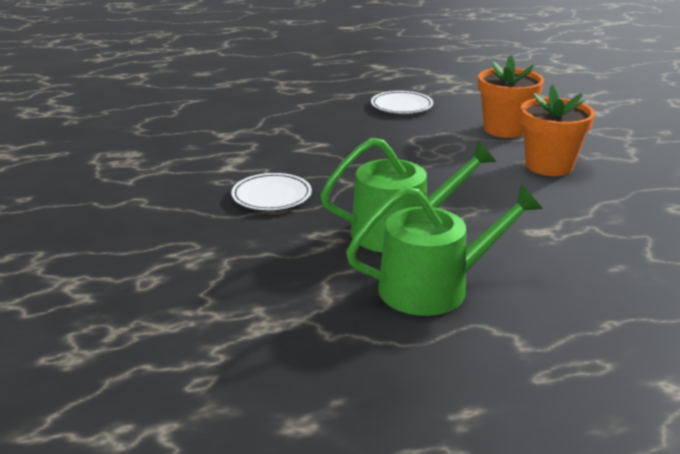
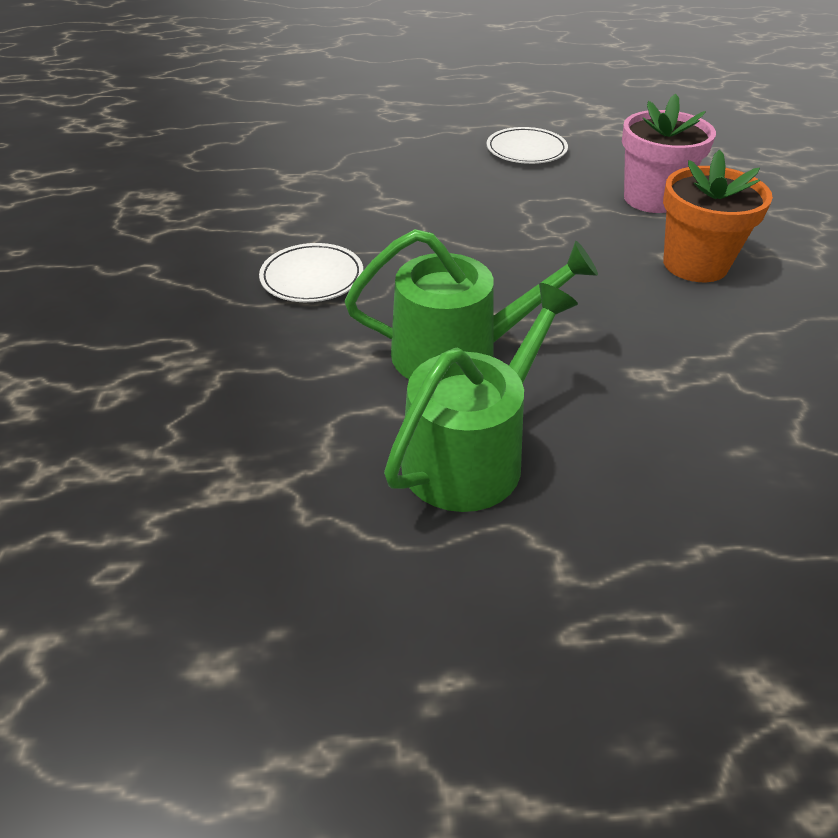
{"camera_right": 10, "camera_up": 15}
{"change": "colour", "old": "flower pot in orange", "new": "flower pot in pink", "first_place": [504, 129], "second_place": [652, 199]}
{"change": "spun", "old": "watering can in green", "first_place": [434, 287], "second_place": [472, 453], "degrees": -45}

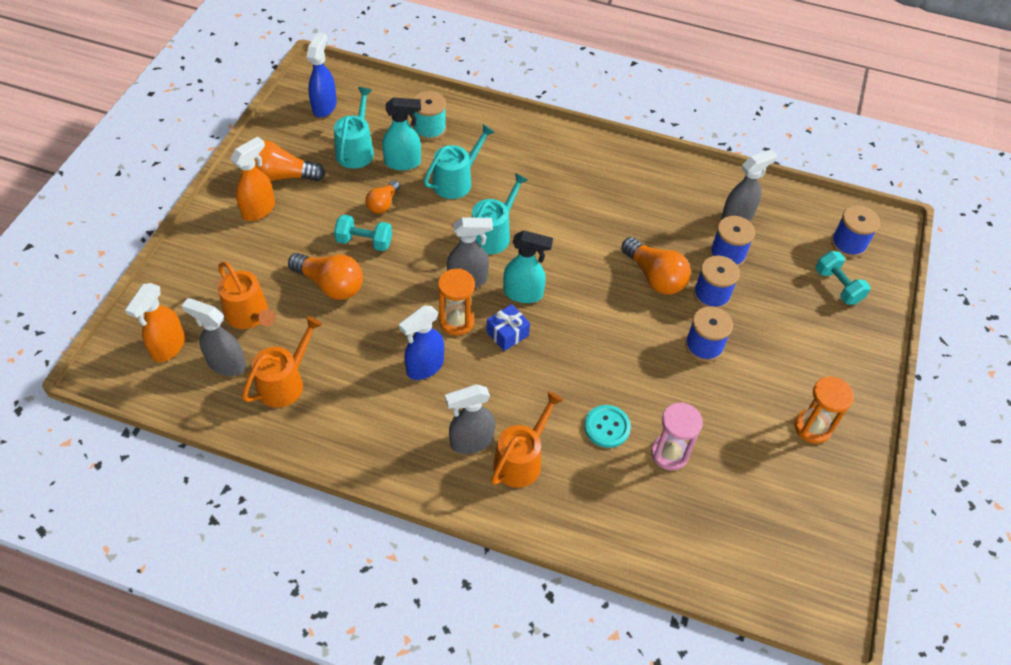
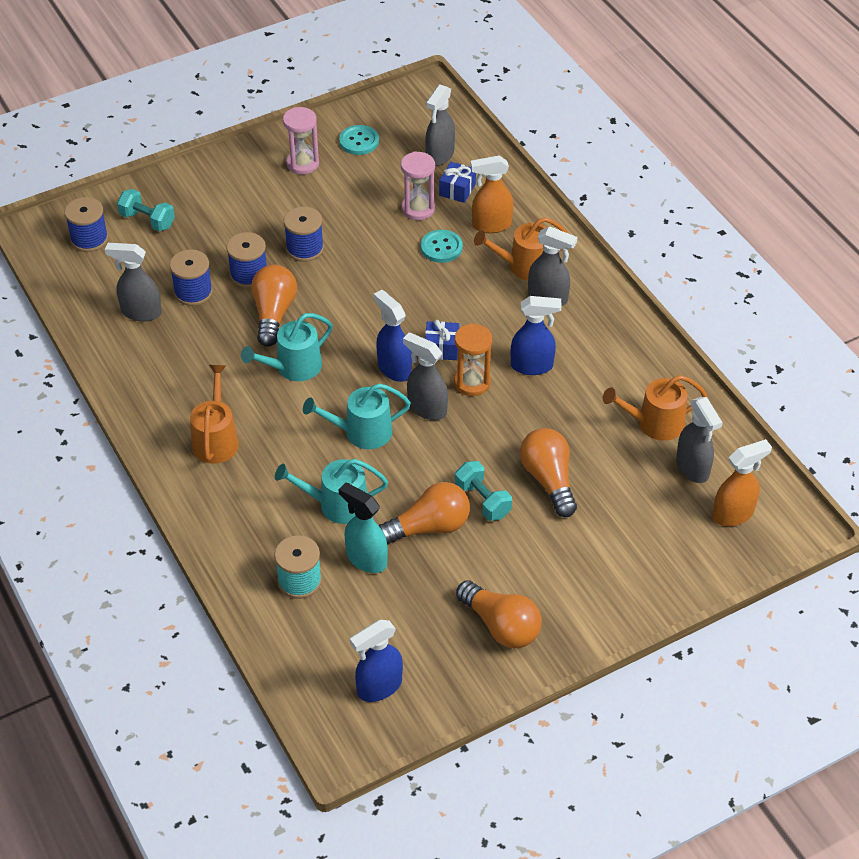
{"camera_right": -135, "camera_up": -5}
{"change": "relocated", "old": "watering can in turquoise", "first_place": [356, 150], "second_place": [293, 367]}
{"change": "relocated", "old": "spray bottle in orange", "first_place": [259, 210], "second_place": [491, 225]}
{"change": "size", "old": "light bulb in orange", "first_place": [383, 204], "second_place": [429, 527], "factor": 1.65}
{"change": "colour", "old": "spray bottle in turquoise", "new": "spray bottle in blue", "first_place": [523, 294], "second_place": [394, 368]}
{"change": "spun", "old": "dumbbell in turquoise", "first_place": [837, 286], "second_place": [147, 220], "degrees": -75}
{"change": "relocated", "old": "watering can in orange", "first_place": [249, 315], "second_place": [216, 440]}
{"change": "colour", "old": "hourglass in orange", "new": "hourglass in pink", "first_place": [812, 427], "second_place": [302, 164]}
{"change": "appeared", "new": "spray bottle in grey", "second_place": [439, 155]}
{"change": "appeared", "new": "button in turquoise", "second_place": [359, 141]}
{"change": "appeared", "new": "gift in blue", "second_place": [457, 190]}

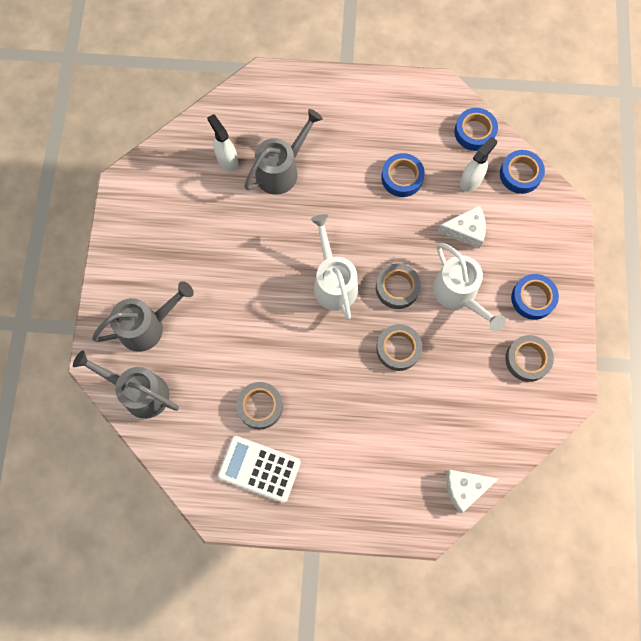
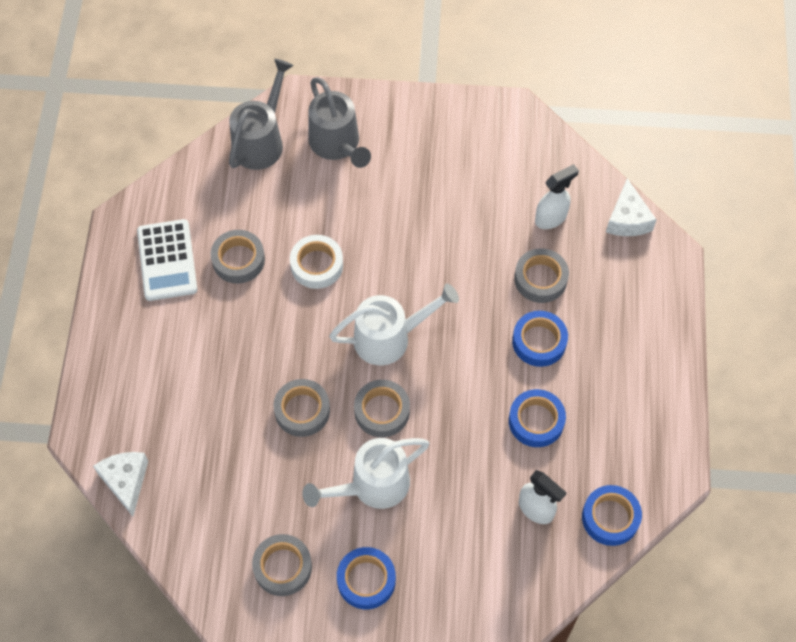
{"camera_right": 90, "camera_up": -10}
{"change": "exchanged", "old": "watering can in grey", "new": "tape in grey", "first_place": [282, 170], "second_place": [540, 279]}
{"change": "relocated", "old": "tape in blue", "first_place": [520, 174], "second_place": [539, 342]}
{"change": "relocated", "old": "cheese in white", "first_place": [466, 230], "second_place": [627, 219]}
{"change": "spun", "old": "calculator in white", "first_place": [259, 469], "second_place": [167, 260], "degrees": 150}
{"change": "appeared", "new": "tape in white", "second_place": [317, 265]}

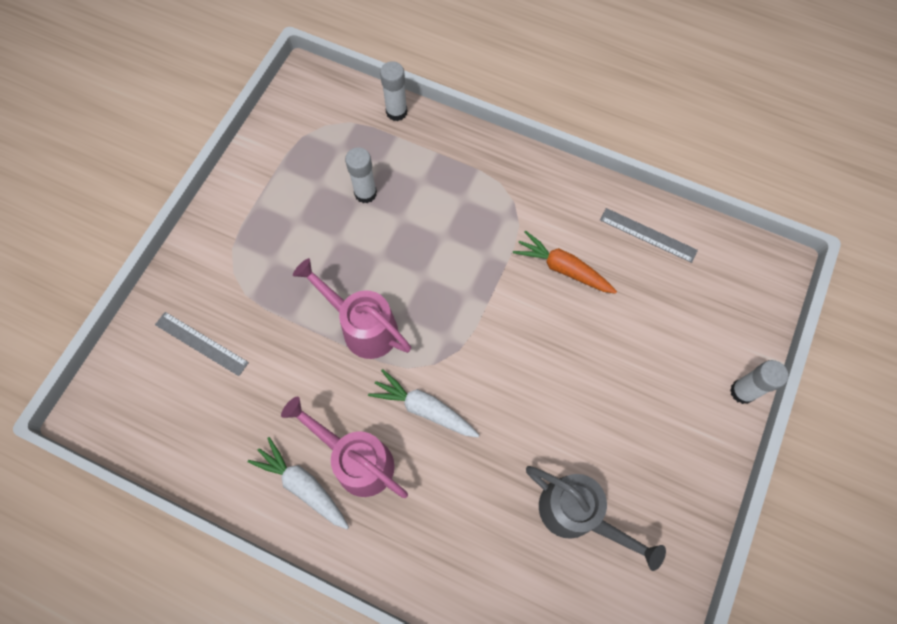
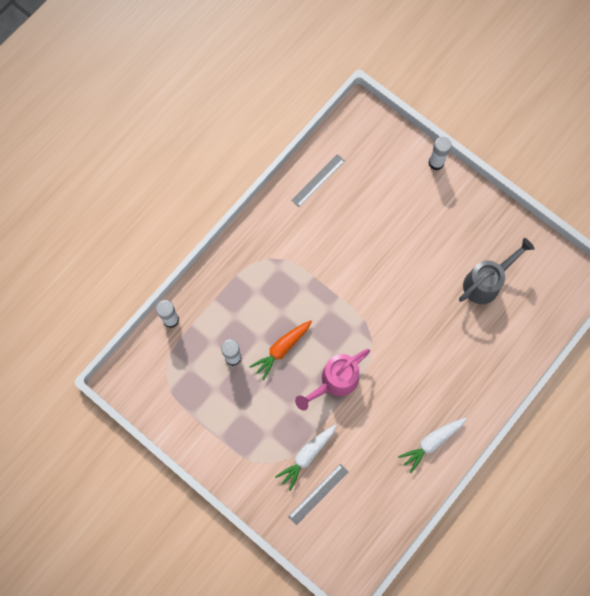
{"camera_right": -75, "camera_up": 5}
{"change": "relocated", "old": "carrot in orange", "first_place": [563, 268], "second_place": [282, 349]}
{"change": "relocated", "old": "carrot in white", "first_place": [424, 408], "second_place": [307, 456]}
{"change": "missing", "old": "watering can in pink", "first_place": [357, 461]}

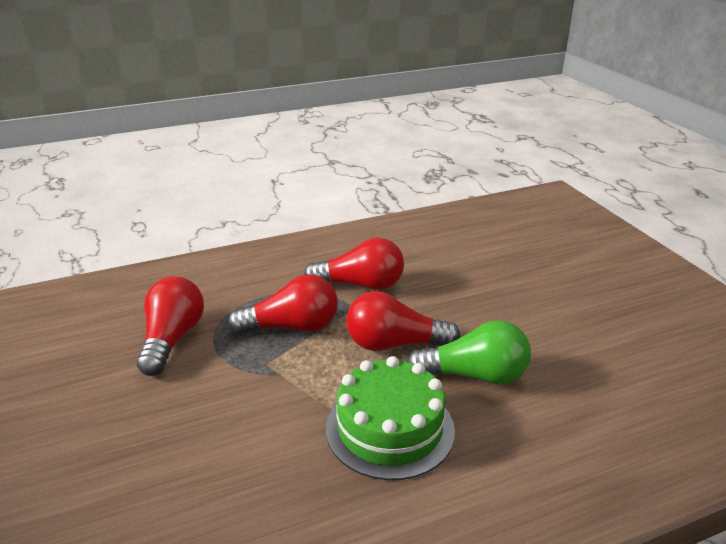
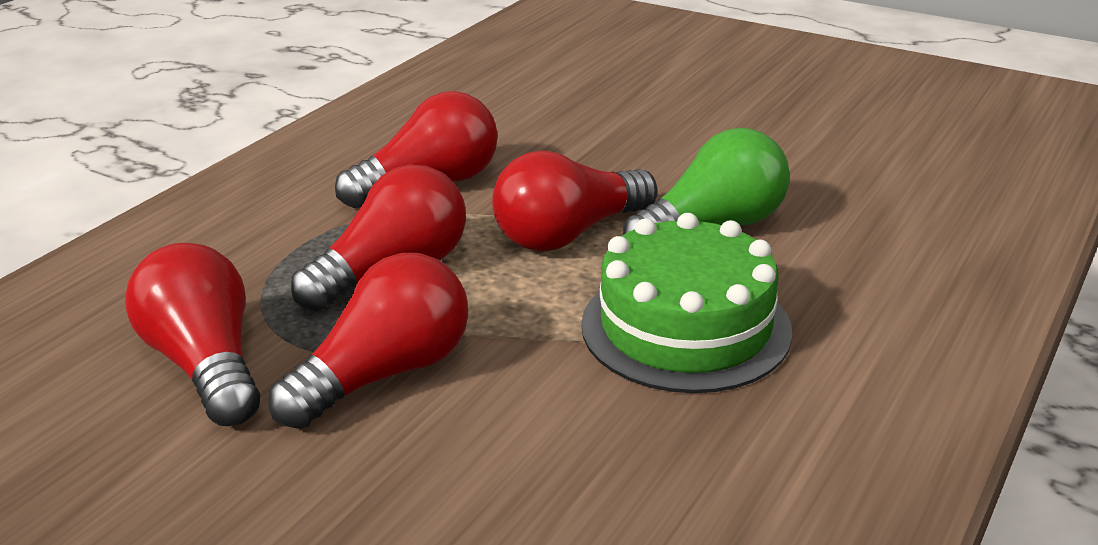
{"camera_right": -35, "camera_up": 0}
{"change": "appeared", "new": "light bulb in red", "second_place": [385, 374]}

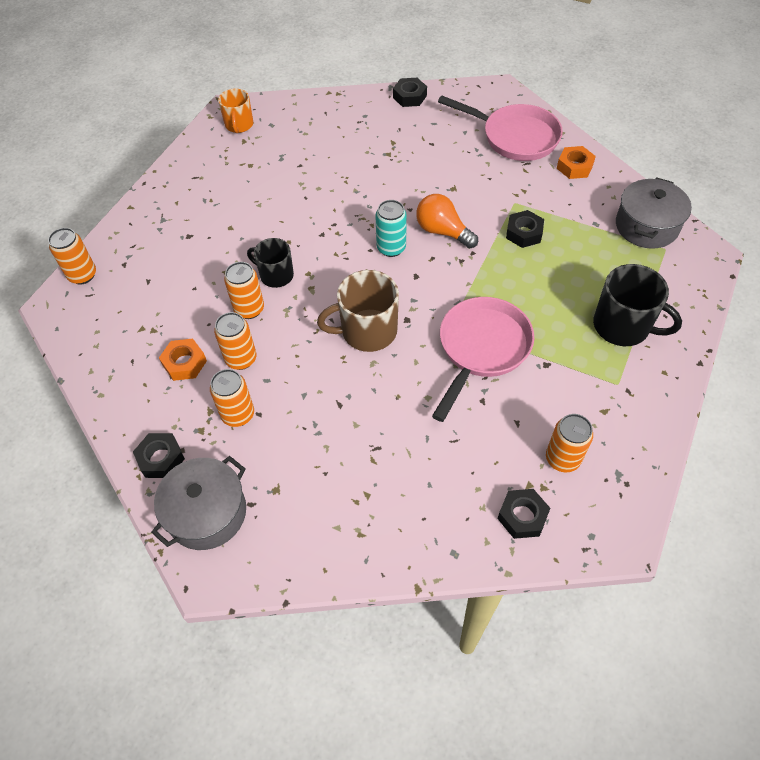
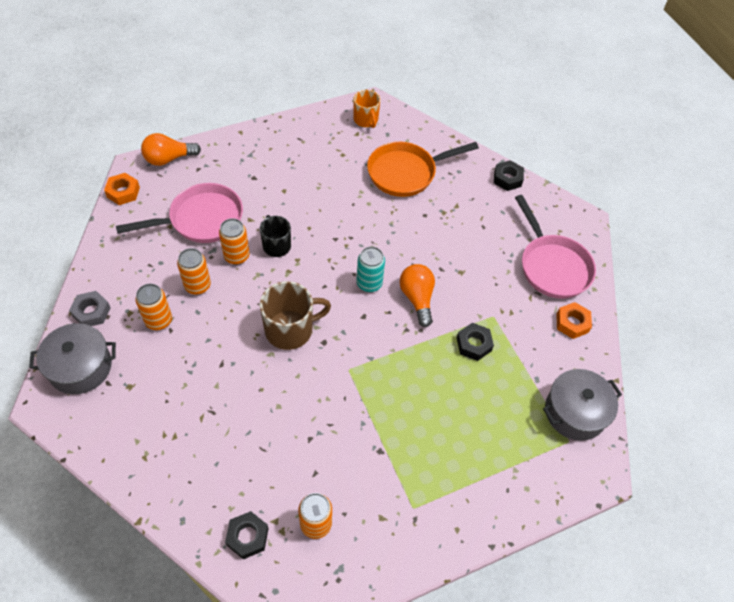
{"camera_right": 35, "camera_up": 0}
{"change": "spun", "old": "mug in orange", "first_place": [239, 125], "second_place": [366, 120], "degrees": -60}
{"change": "exchanged", "old": "can in orange", "new": "light bulb in orange", "first_place": [82, 275], "second_place": [168, 159]}
{"change": "missing", "old": "mug in black", "first_place": [623, 326]}
{"change": "spun", "old": "mug in brown", "first_place": [367, 331], "second_place": [290, 329], "degrees": 135}
{"change": "relocated", "old": "pan in pink", "first_place": [481, 349], "second_place": [201, 219]}
{"change": "relocated", "old": "nut in orange", "first_place": [184, 363], "second_place": [123, 192]}
{"change": "colour", "old": "nut in black", "new": "nut in grey", "first_place": [161, 459], "second_place": [91, 312]}
{"change": "appeared", "new": "pan in orange", "second_place": [406, 173]}

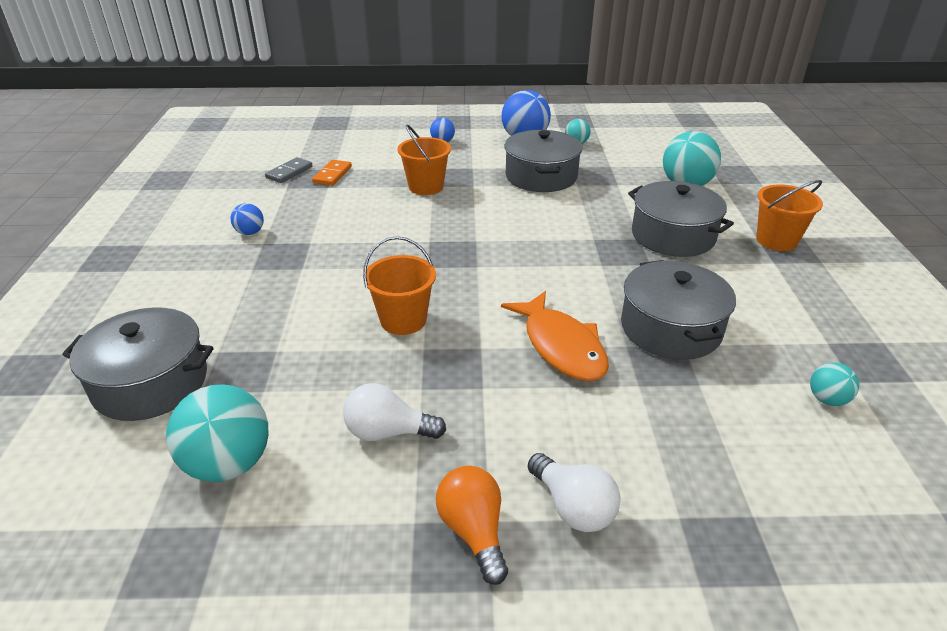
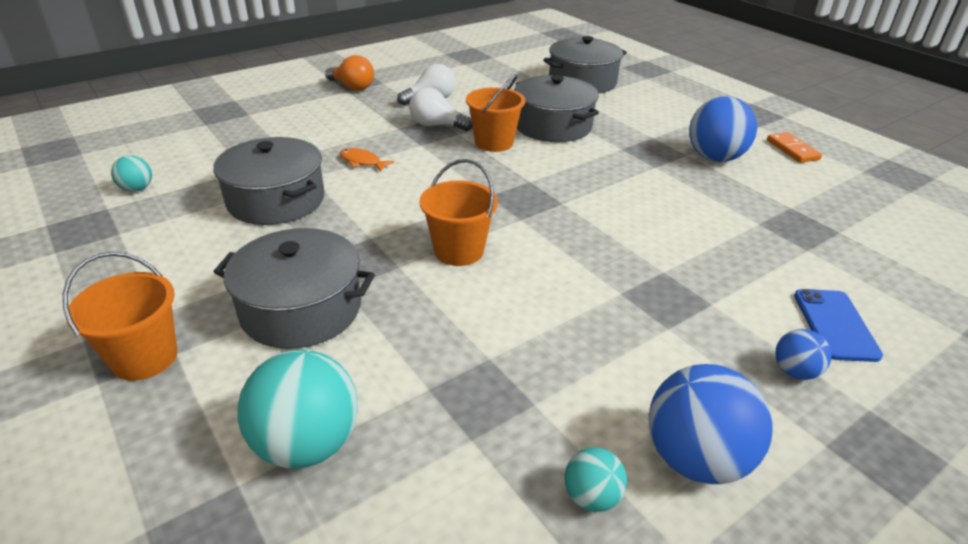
{"camera_right": 145, "camera_up": 0}
{"change": "relocated", "old": "bucket in orange", "first_place": [426, 187], "second_place": [459, 251]}
{"change": "relocated", "old": "pot in grey", "first_place": [541, 176], "second_place": [553, 126]}
{"change": "missing", "old": "domino in grey", "first_place": [289, 172]}
{"change": "relocated", "old": "domino in orange", "first_place": [332, 175], "second_place": [792, 150]}
{"change": "size", "old": "ball in blue", "first_place": [250, 232], "second_place": [715, 158], "factor": 1.95}
{"change": "size", "old": "fish in orange", "first_place": [561, 346], "second_place": [362, 162], "factor": 0.48}
{"change": "missing", "old": "ball in turquoise", "first_place": [229, 464]}
{"change": "relocated", "old": "light bulb in white", "first_place": [573, 507], "second_place": [437, 125]}
{"change": "appeared", "new": "phone in blue", "second_place": [835, 325]}

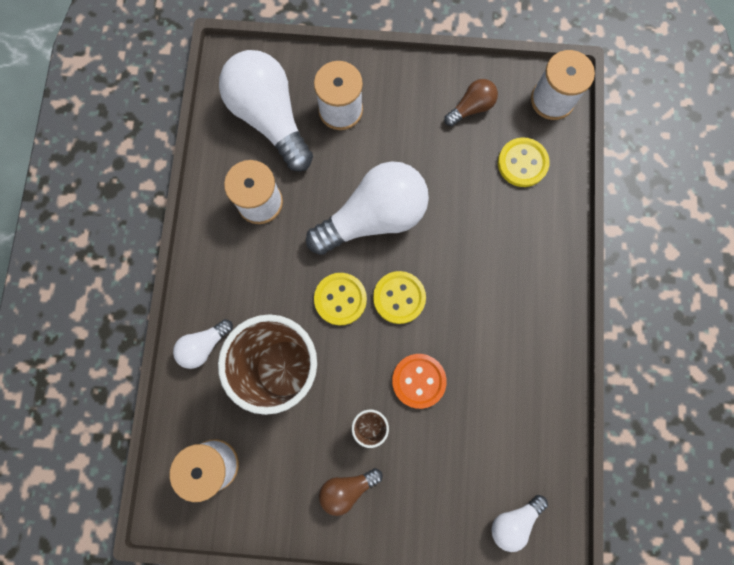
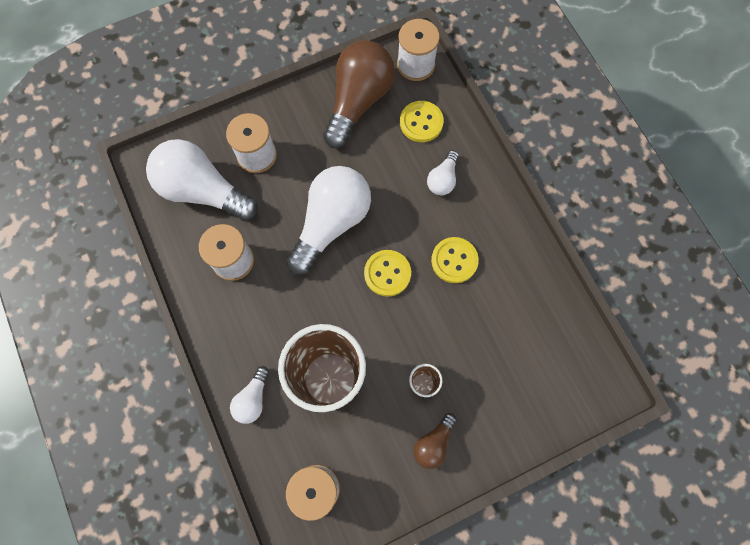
{"camera_right": -30, "camera_up": -5}
{"change": "size", "old": "light bulb in brown", "first_place": [471, 108], "second_place": [358, 101], "factor": 2.09}
{"change": "relocated", "old": "button in yellow", "first_place": [340, 299], "second_place": [454, 260]}
{"change": "missing", "old": "button in orange", "first_place": [418, 381]}
{"change": "relocated", "old": "light bulb in white", "first_place": [514, 520], "second_place": [443, 179]}

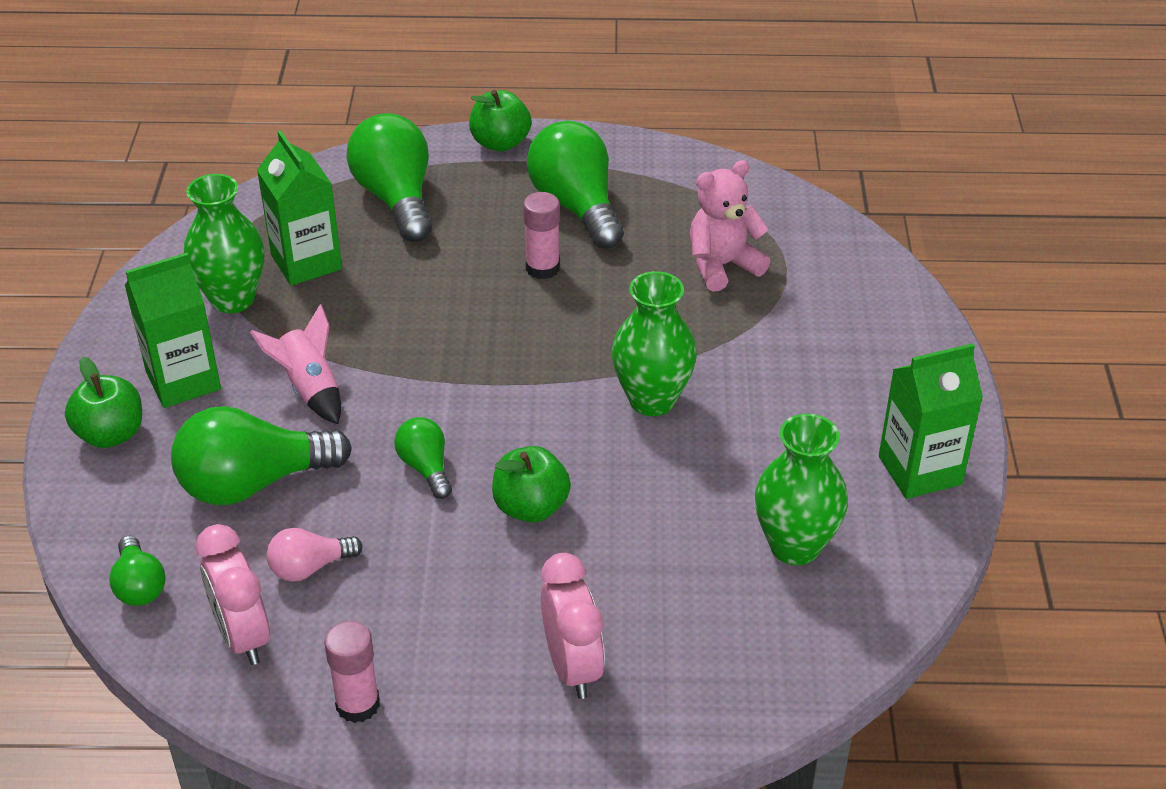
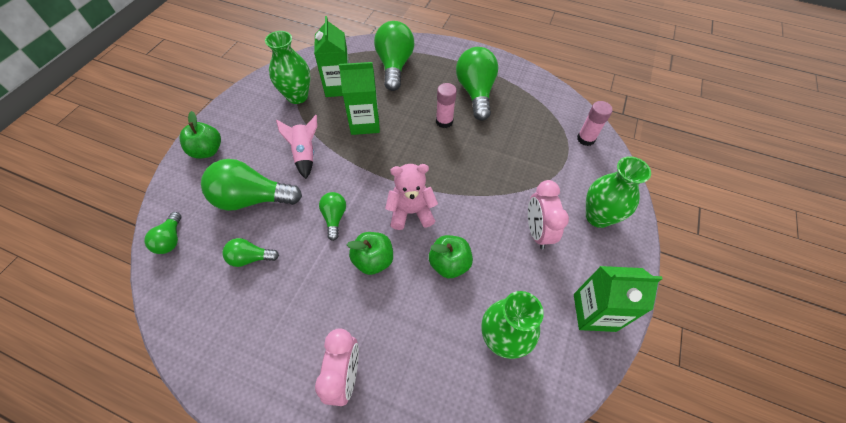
{"camera_right": 20, "camera_up": 15}
{"change": "relocated", "old": "apple in green", "first_place": [500, 143], "second_place": [449, 264]}
{"change": "relocated", "old": "teddy bear in pink", "first_place": [722, 266], "second_place": [411, 212]}
{"change": "relocated", "old": "carton in green", "first_place": [183, 381], "second_place": [365, 123]}
{"change": "relocated", "old": "vase in green", "first_place": [652, 400], "second_place": [598, 217]}
{"change": "relocated", "old": "clock in pink", "first_place": [242, 636], "second_place": [537, 231]}
{"change": "colour", "old": "light bulb in pink", "new": "light bulb in green", "first_place": [309, 567], "second_place": [250, 258]}
{"change": "relocated", "old": "glue stick in pink", "first_place": [357, 704], "second_place": [586, 139]}

